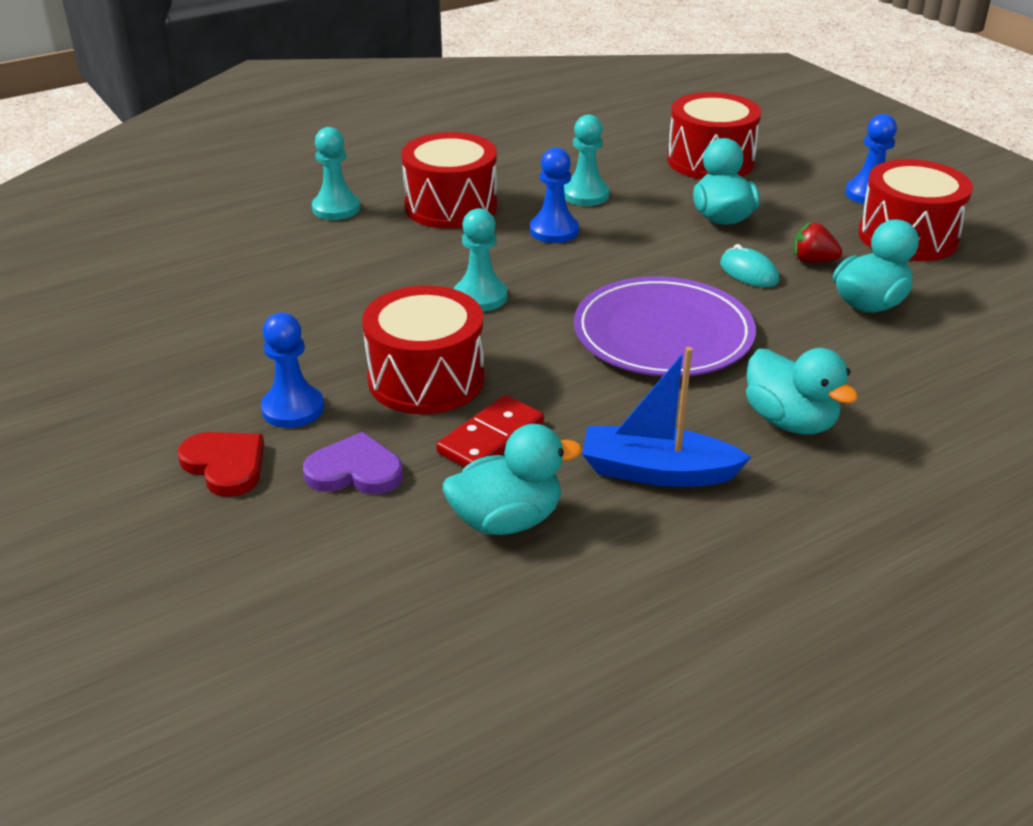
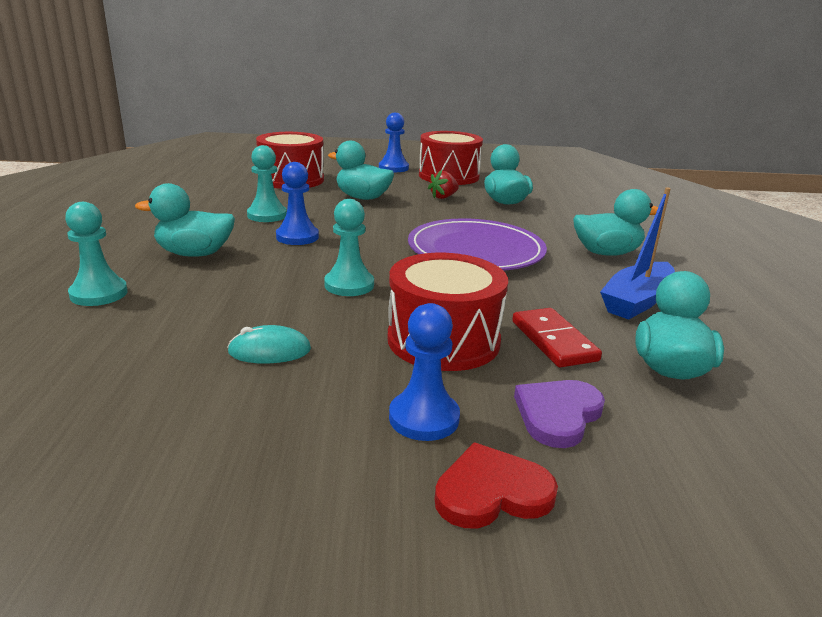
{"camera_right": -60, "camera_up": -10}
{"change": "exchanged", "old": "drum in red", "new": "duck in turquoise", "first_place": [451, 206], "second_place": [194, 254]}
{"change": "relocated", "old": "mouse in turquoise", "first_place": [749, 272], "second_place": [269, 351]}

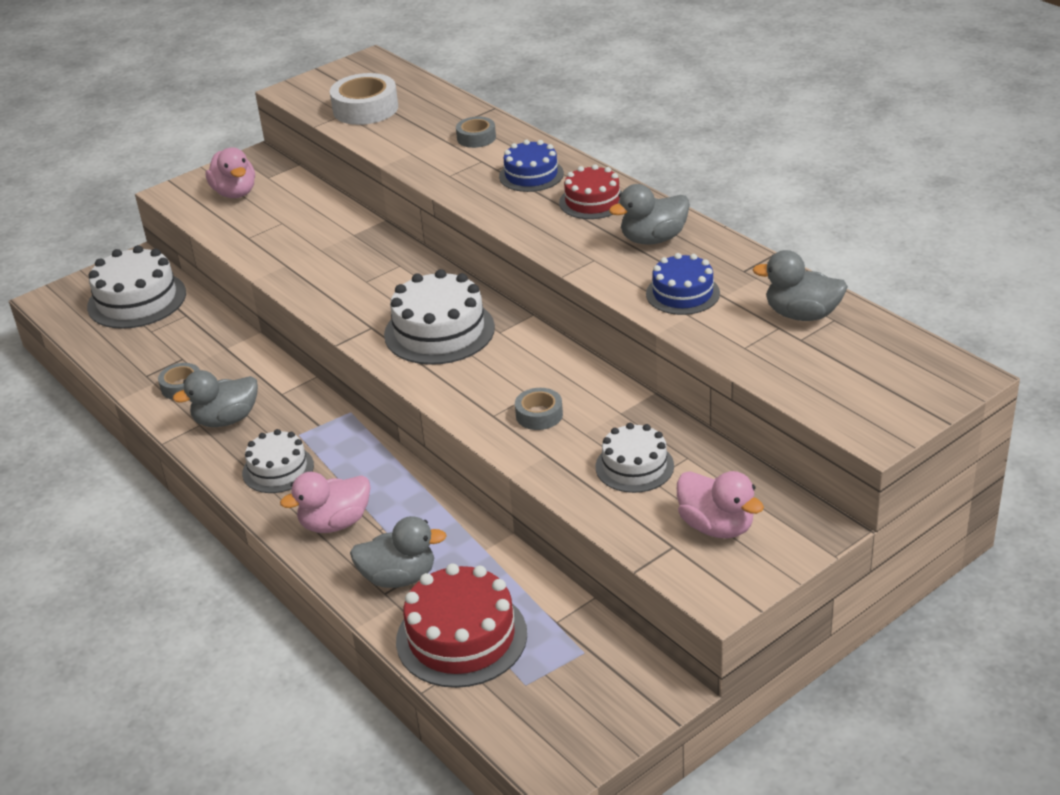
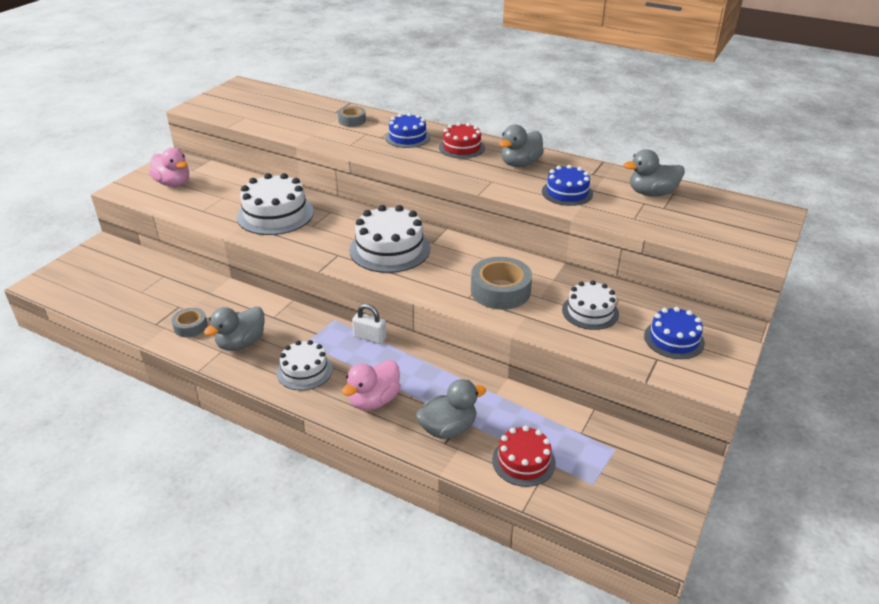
{"camera_right": -25, "camera_up": 0}
{"change": "missing", "old": "tape in white", "first_place": [365, 109]}
{"change": "relocated", "old": "cake in white", "first_place": [137, 300], "second_place": [275, 214]}
{"change": "size", "old": "tape in grey", "first_place": [539, 415], "second_place": [500, 291], "factor": 1.75}
{"change": "exchanged", "old": "duck in pink", "new": "cake in blue", "first_place": [716, 526], "second_place": [674, 339]}
{"change": "size", "old": "cake in red", "first_place": [461, 637], "second_place": [523, 461], "factor": 0.62}
{"change": "appeared", "new": "padlock in white", "second_place": [370, 337]}

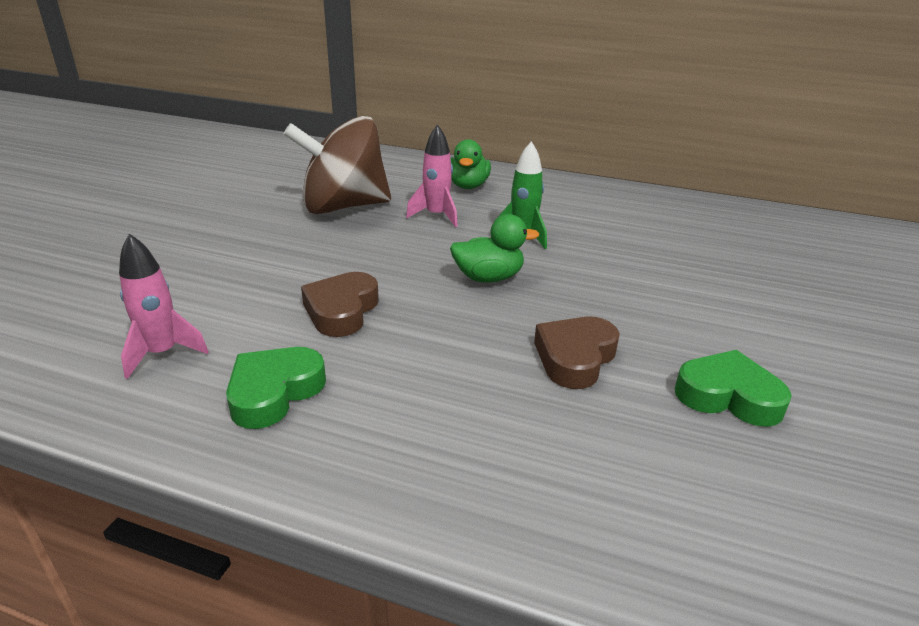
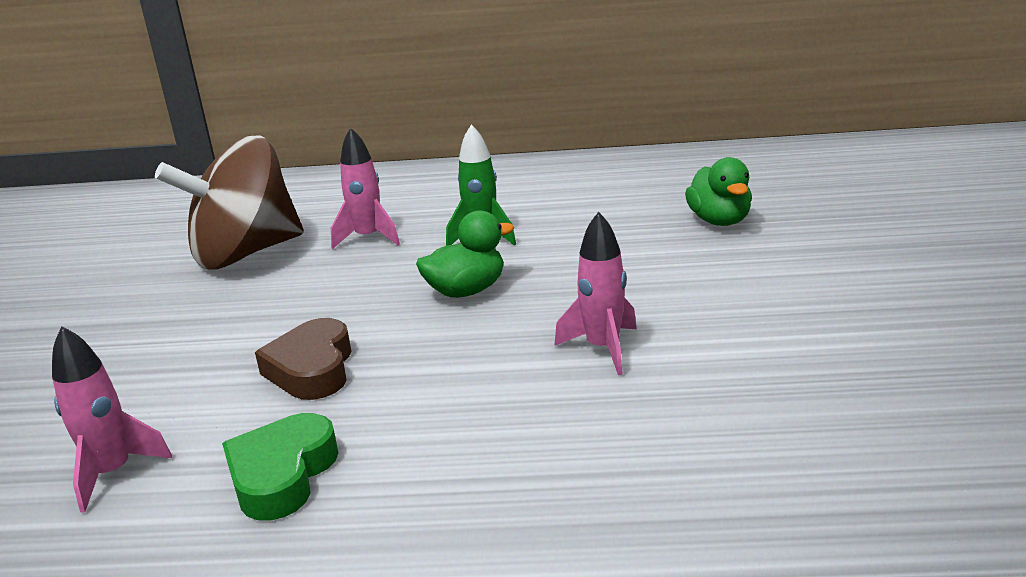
{"camera_right": -15, "camera_up": -5}
{"change": "relocated", "old": "duck in green", "first_place": [468, 186], "second_place": [719, 221]}
{"change": "exchanged", "old": "heart in brown", "new": "rocket in pink", "first_place": [575, 358], "second_place": [603, 348]}
{"change": "missing", "old": "heart in green", "first_place": [728, 396]}

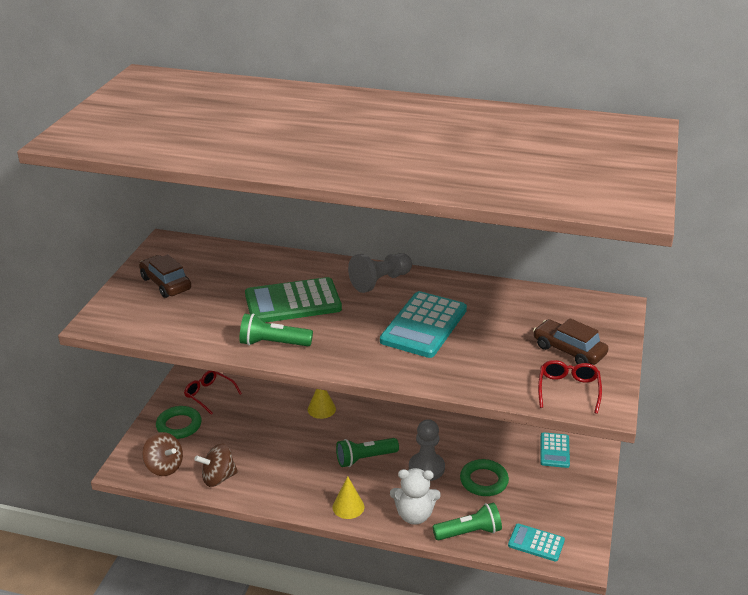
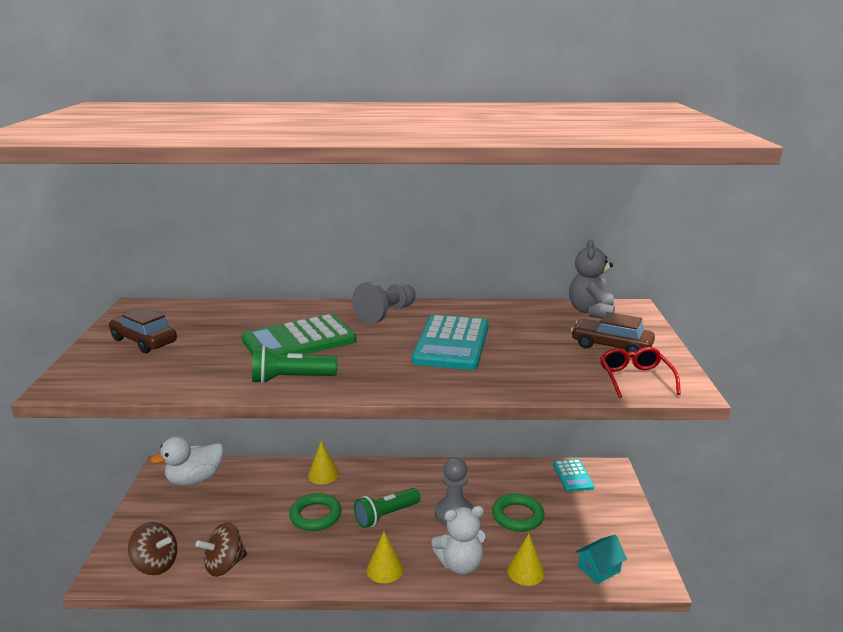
{"camera_right": -15, "camera_up": -10}
{"change": "exchanged", "old": "glasses in red", "new": "duck in white", "first_place": [209, 394], "second_place": [195, 479]}
{"change": "relocated", "old": "ring in green", "first_place": [179, 425], "second_place": [315, 516]}
{"change": "exchanged", "old": "flashlight in green", "new": "cone in yellow", "first_place": [469, 532], "second_place": [525, 572]}
{"change": "exchanged", "old": "calculator in turquoise", "new": "house in turquoise", "first_place": [536, 543], "second_place": [599, 569]}
{"change": "appeared", "new": "teddy bear in grey", "second_place": [591, 312]}

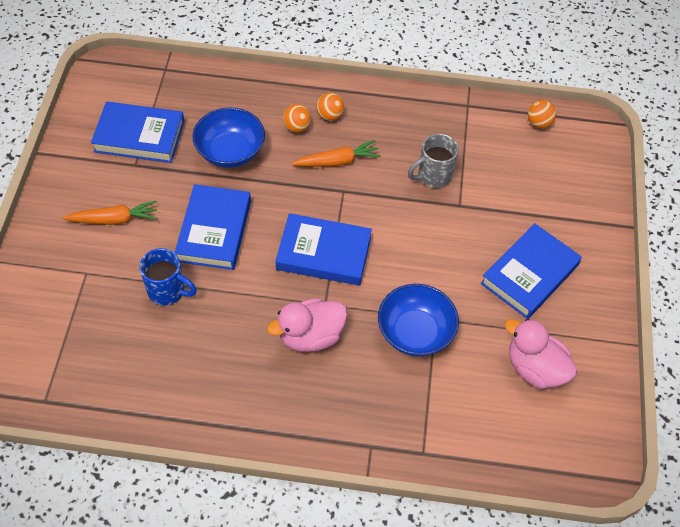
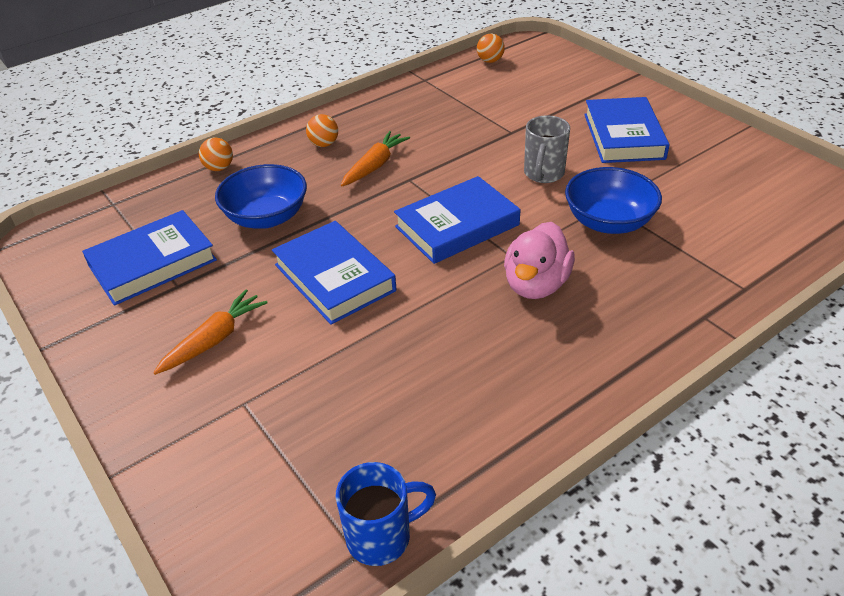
{"camera_right": -40, "camera_up": -15}
{"change": "relocated", "old": "ball in orange", "first_place": [297, 127], "second_place": [219, 168]}
{"change": "relocated", "old": "mug in grey", "first_place": [433, 176], "second_place": [543, 174]}
{"change": "relocated", "old": "mug in blue", "first_place": [168, 291], "second_place": [381, 537]}
{"change": "missing", "old": "duck in pink", "first_place": [535, 368]}

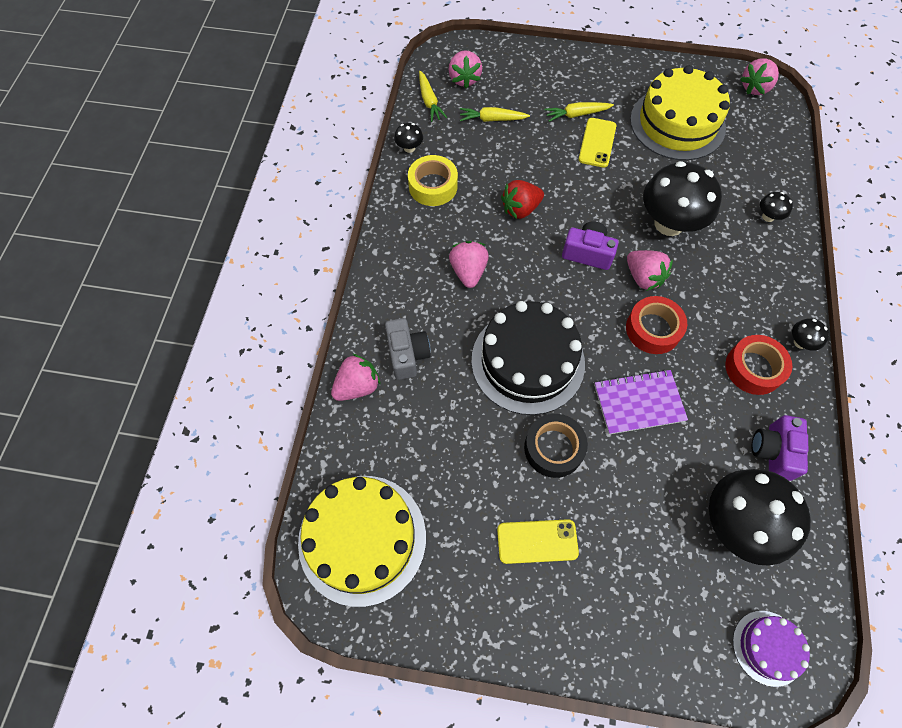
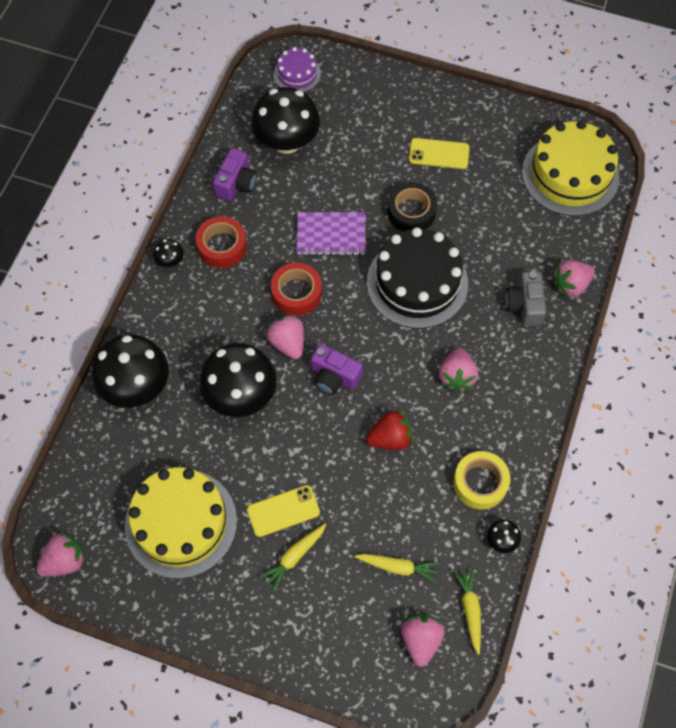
{"camera_right": -170, "camera_up": 0}
{"change": "spun", "old": "carrot in yellow", "first_place": [577, 114], "second_place": [294, 557], "degrees": 135}
{"change": "spun", "old": "phone in yellow", "first_place": [597, 143], "second_place": [283, 511], "degrees": 45}
{"change": "size", "old": "mushroom in black", "first_place": [768, 216], "second_place": [136, 387], "factor": 2.36}

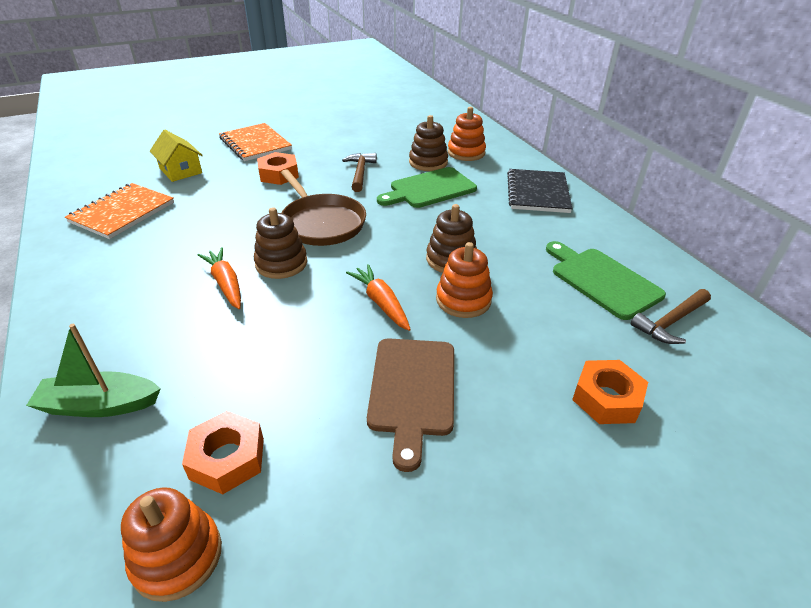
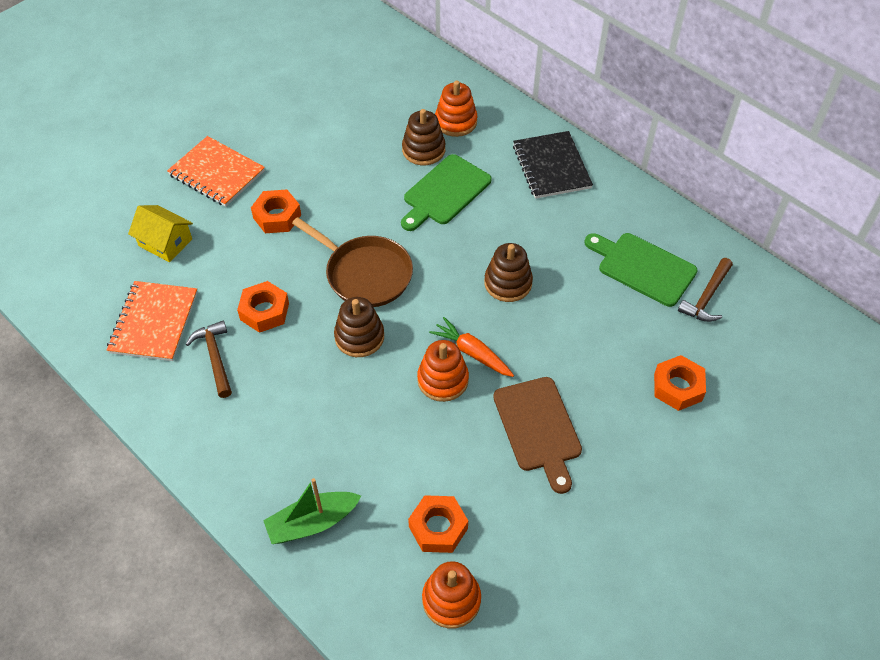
{"camera_right": -20, "camera_up": 15}
{"change": "relocated", "old": "hammer in brown", "first_place": [360, 173], "second_place": [215, 357]}
{"change": "relocated", "old": "stacking toy in orange", "first_place": [463, 300], "second_place": [443, 380]}
{"change": "missing", "old": "carrot in orange", "first_place": [226, 284]}
{"change": "appeared", "new": "nut in orange", "second_place": [264, 311]}

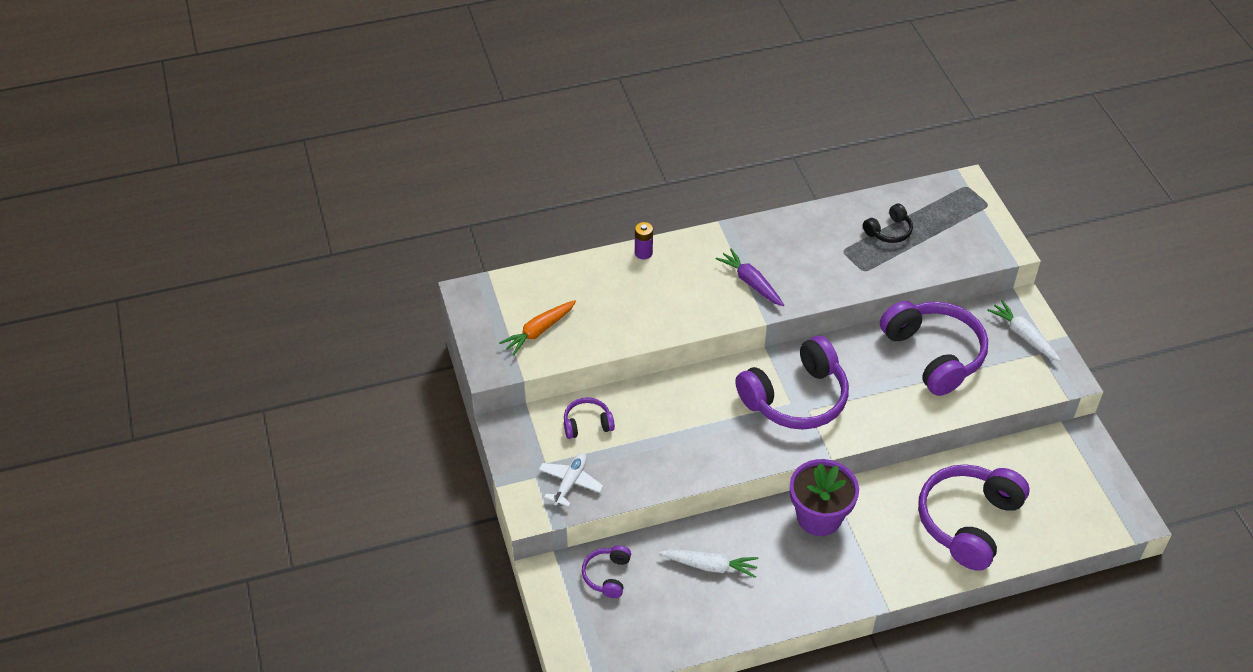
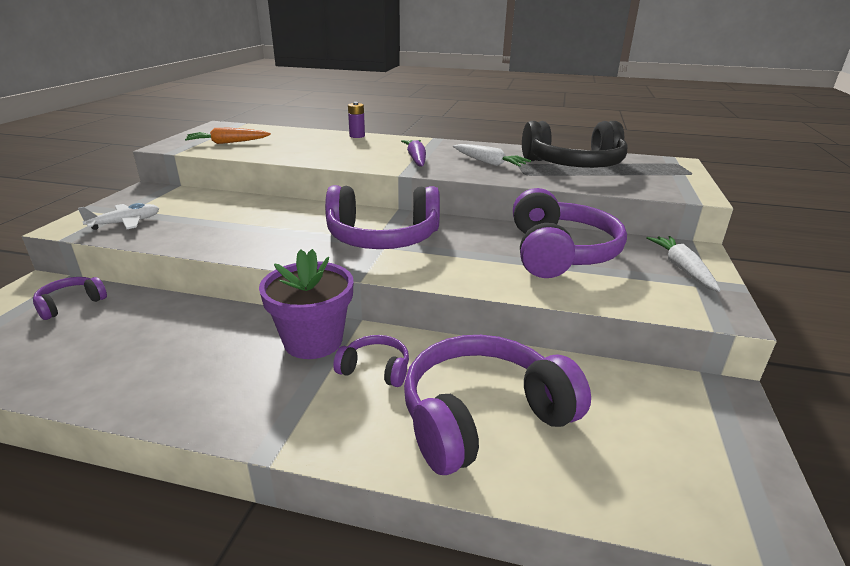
{"camera_right": 30, "camera_up": -20}
{"change": "size", "old": "headphones in black", "first_place": [889, 231], "second_place": [574, 165], "factor": 2.12}
{"change": "relocated", "old": "headphones in purple", "first_place": [587, 424], "second_place": [375, 369]}
{"change": "relocated", "old": "carrot in white", "first_place": [710, 566], "second_place": [489, 163]}

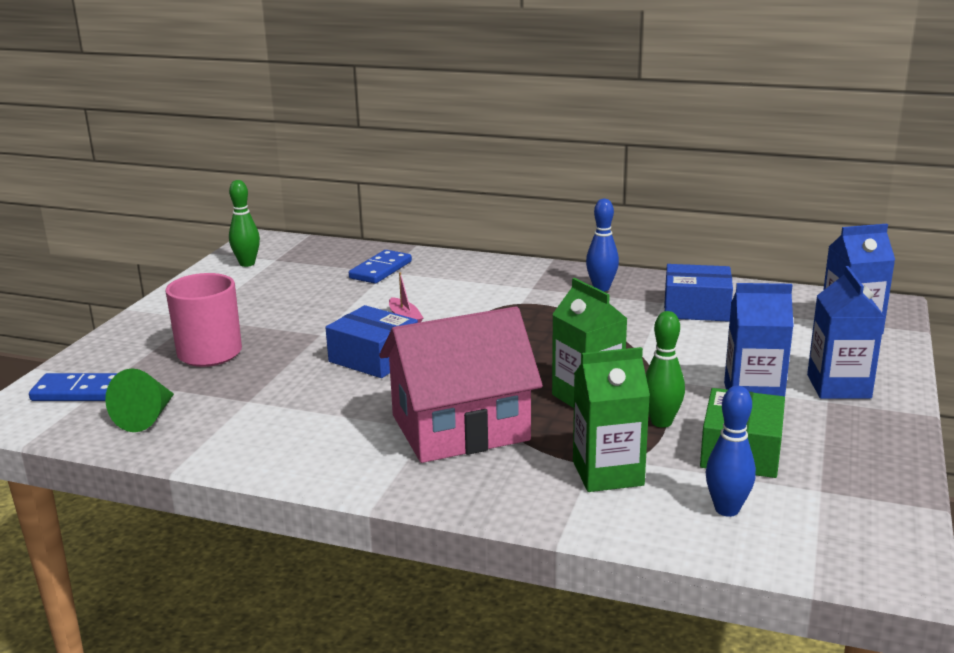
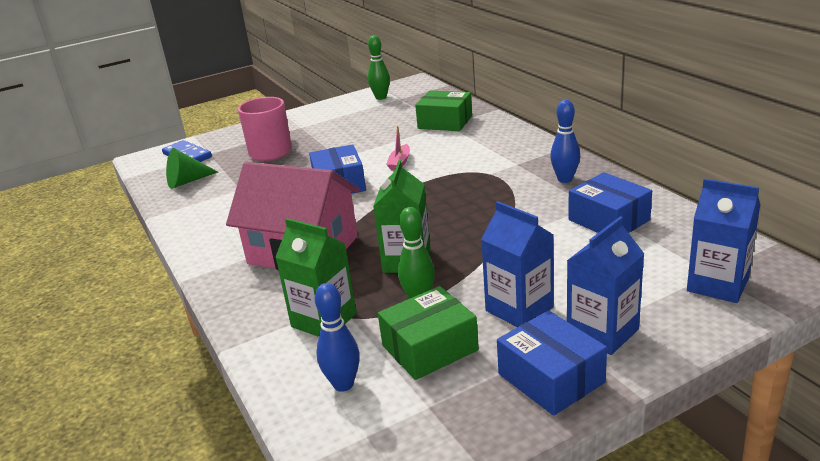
{"camera_right": 45, "camera_up": 5}
{"change": "exchanged", "old": "domino in blue", "new": "box in green", "first_place": [380, 270], "second_place": [445, 122]}
{"change": "appeared", "new": "box in blue", "second_place": [551, 378]}

